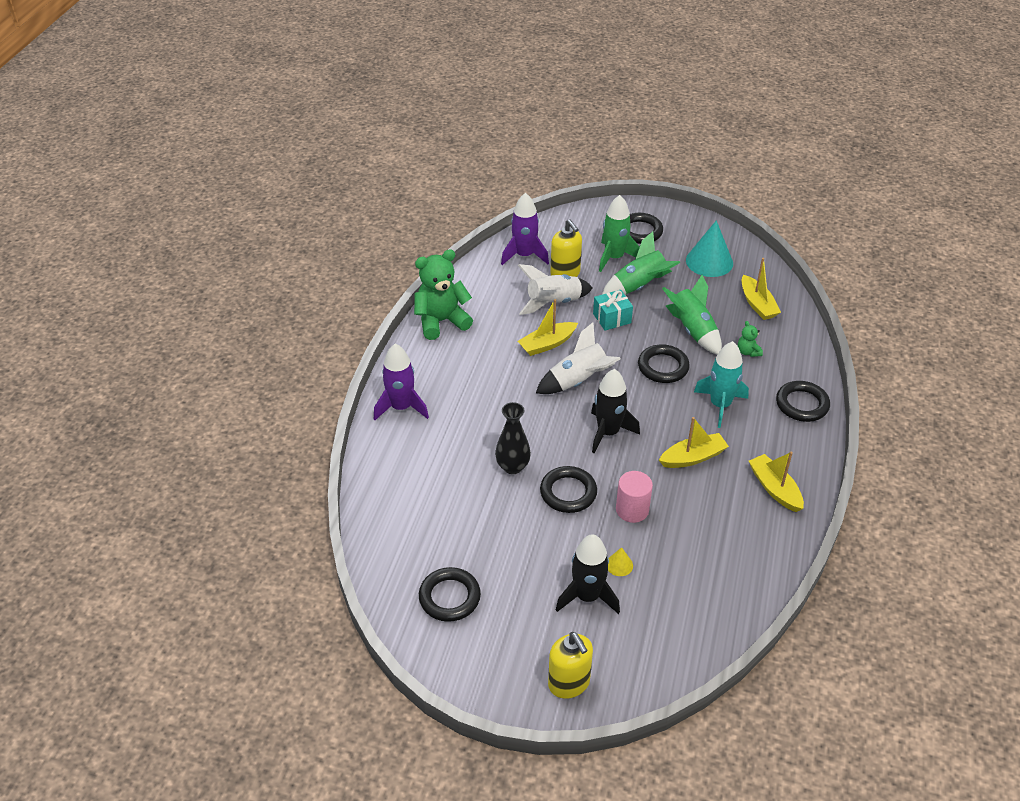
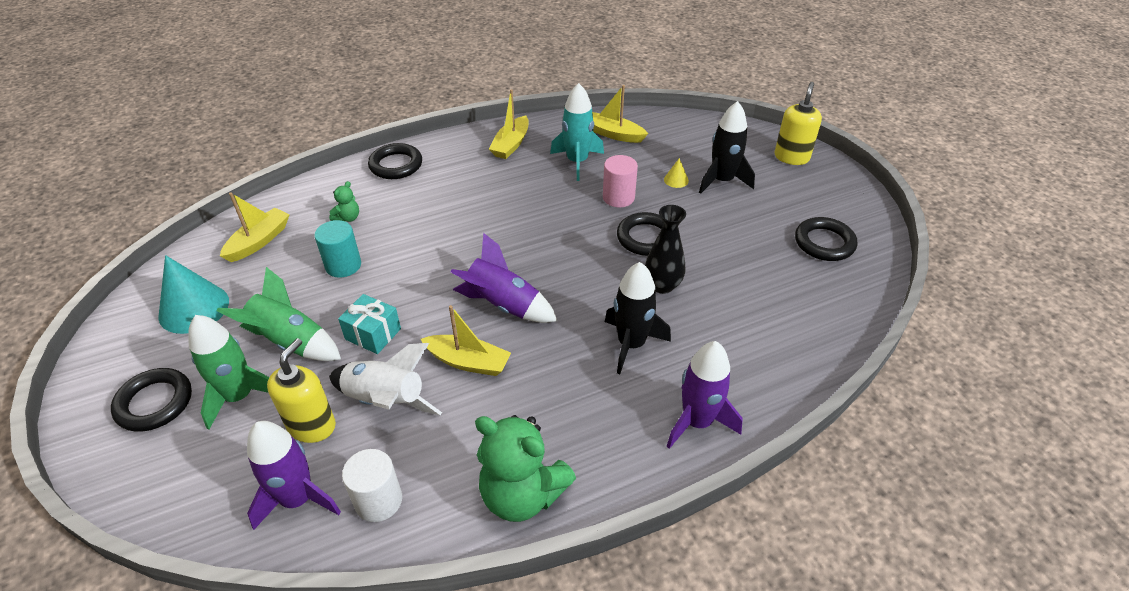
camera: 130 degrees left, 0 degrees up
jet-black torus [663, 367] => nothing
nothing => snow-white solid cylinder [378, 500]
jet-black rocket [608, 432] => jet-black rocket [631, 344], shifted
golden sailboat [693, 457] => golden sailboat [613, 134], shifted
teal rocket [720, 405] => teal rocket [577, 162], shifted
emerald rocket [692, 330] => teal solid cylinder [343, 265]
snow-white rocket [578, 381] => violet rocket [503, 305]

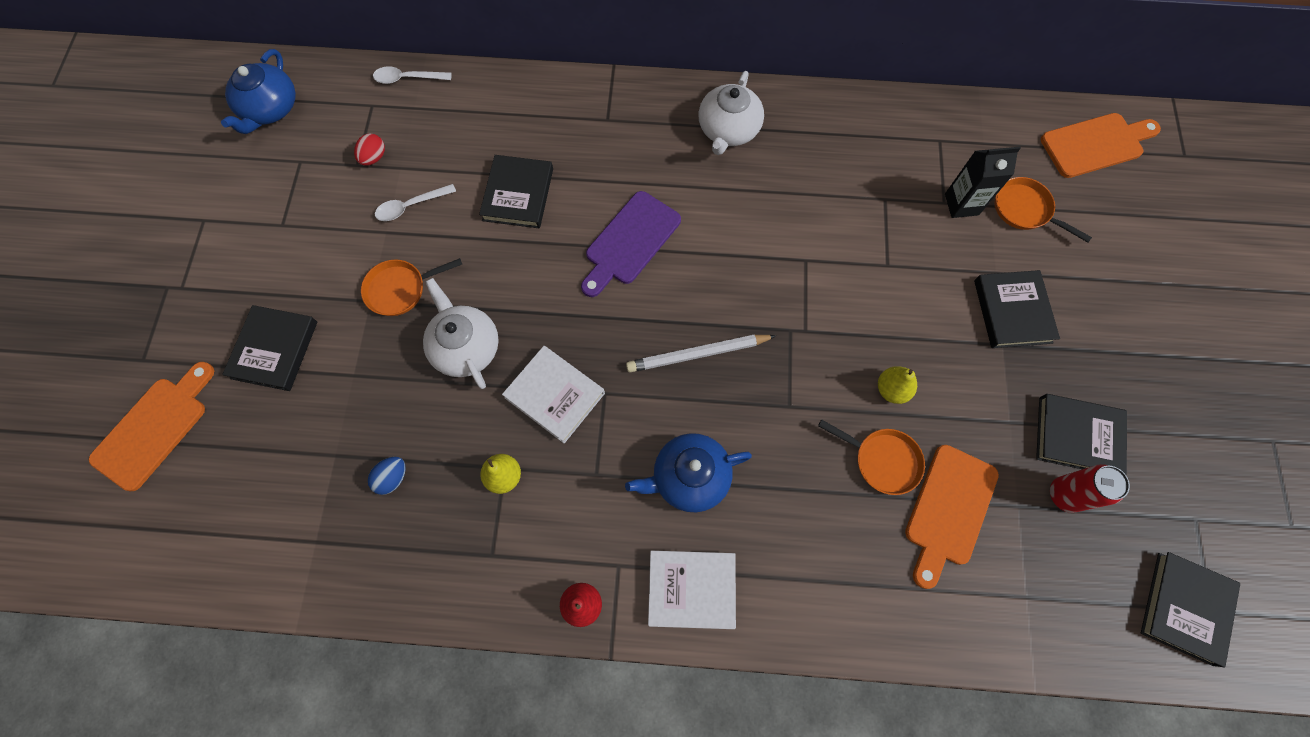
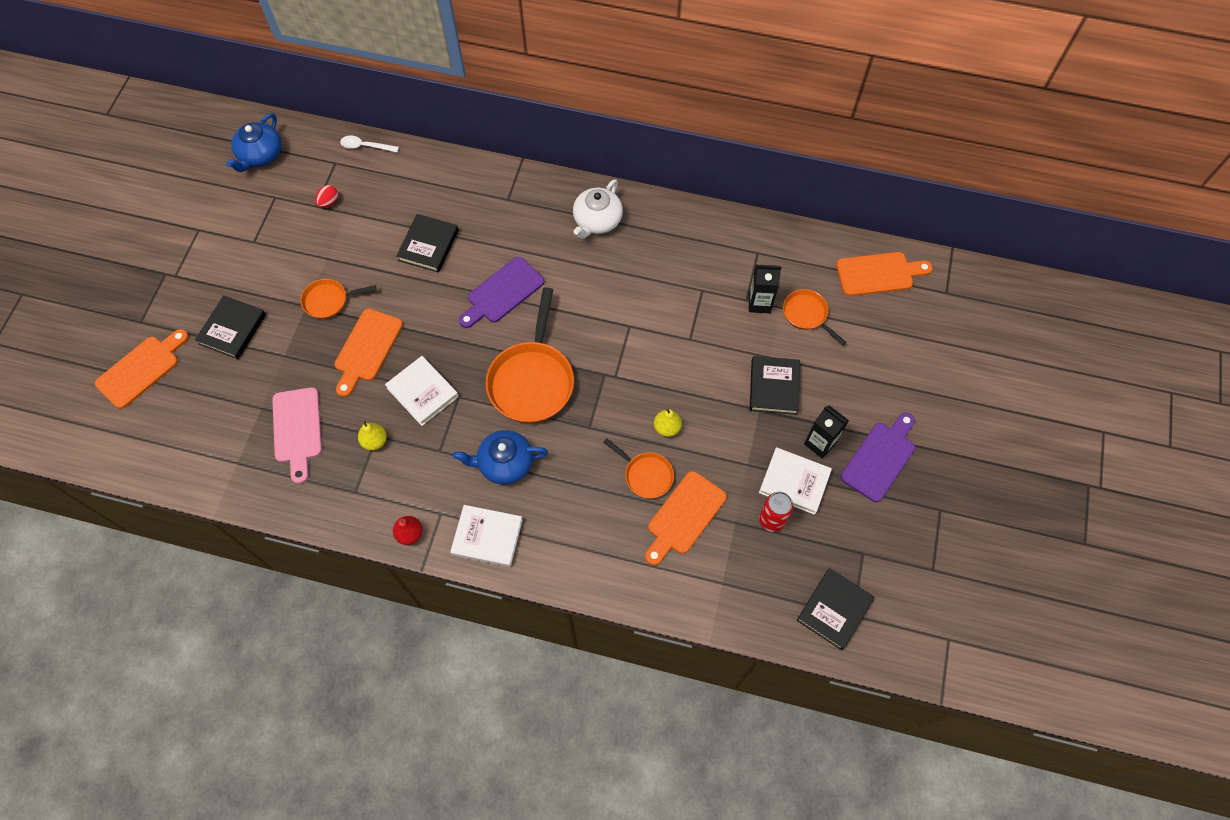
camera: 10 degrees right, 5 degrees down
snow-white teaspoon [410, 206] => nothing
nothing => jet-black milk carton [820, 443]
nothing => violet bread board [880, 458]
cobalt egg shape [392, 478] => rose-pink bread board [297, 429]
snow-white china teapot [466, 347] => bright orange bread board [367, 349]
snow-white wooden pencil [697, 354] => bright orange frying pan [532, 380]
jet-black book [1077, 436] => snow-white book [794, 482]

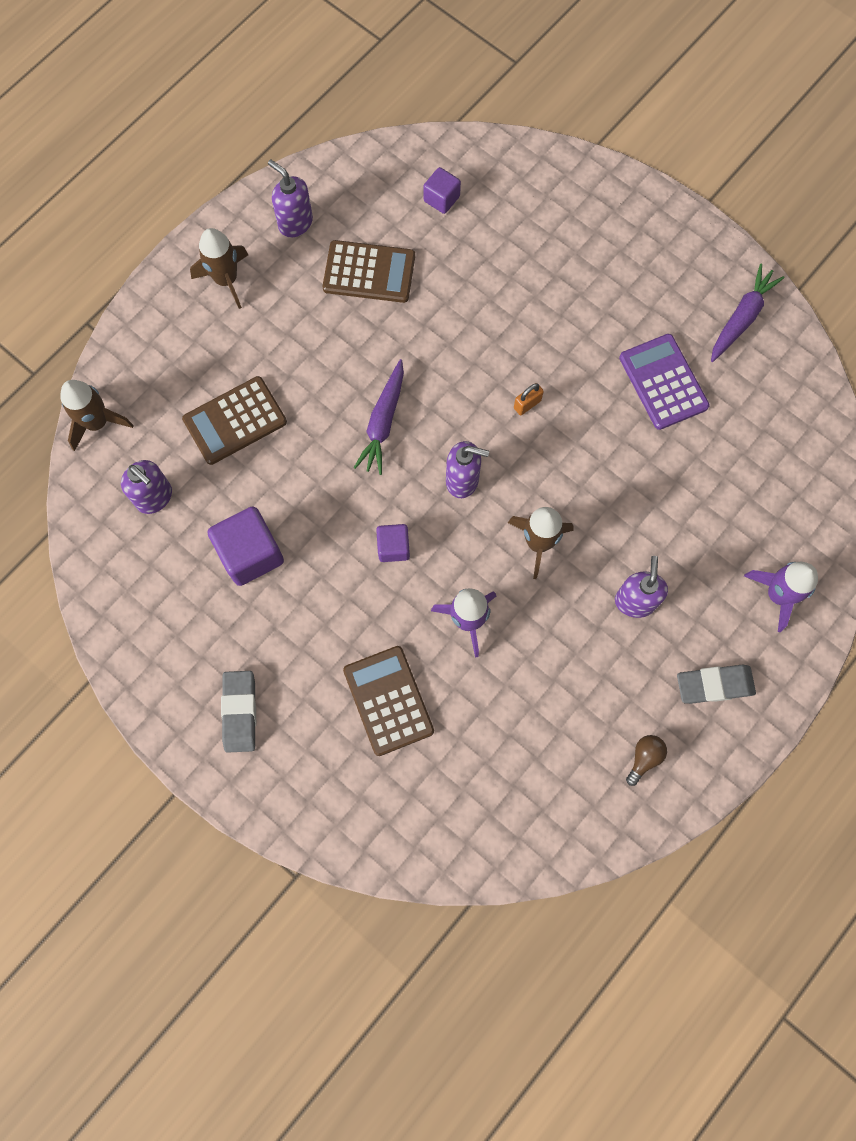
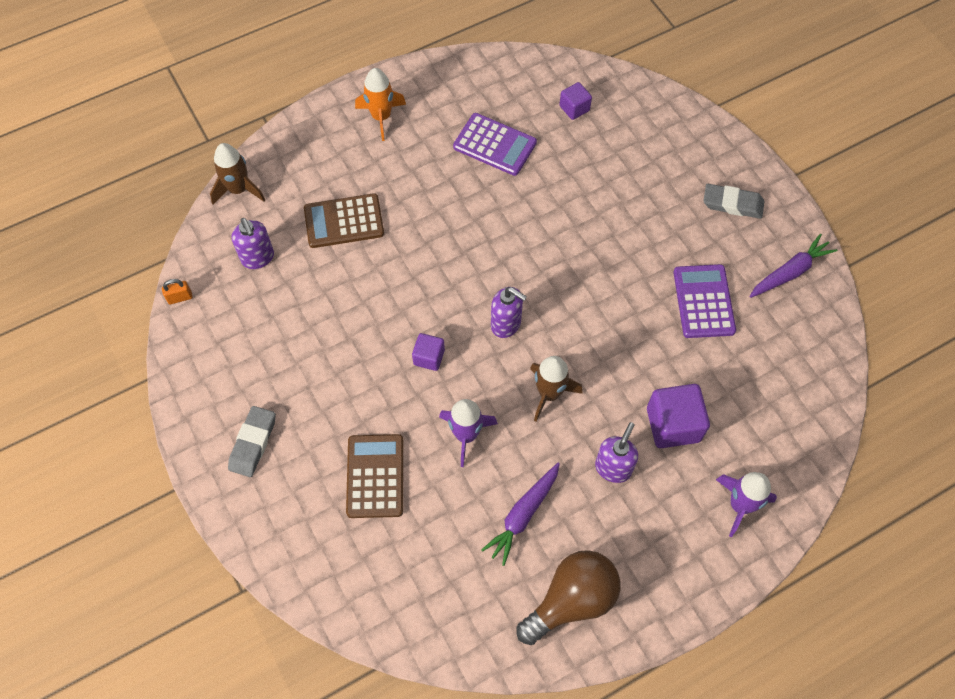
camera: 20 degrees right, 10 degrees down
violet pump bottle [295, 223] => nothing
violet solid cube [250, 554] => violet solid cube [673, 425], shifted
violet carrot [383, 422] => violet carrot [523, 515], shifted
bright orange padlock [527, 404] => bright orange padlock [180, 298], shifted
gray gum eraser [714, 685] => gray gum eraser [732, 204], shifted
brown rocket [226, 280] => bright orange rocket [381, 117]
brown pocket calculator [369, 272] => violet pocket calculator [494, 145]
brown bulb [644, 758] => brown bulb [571, 600], x2.32

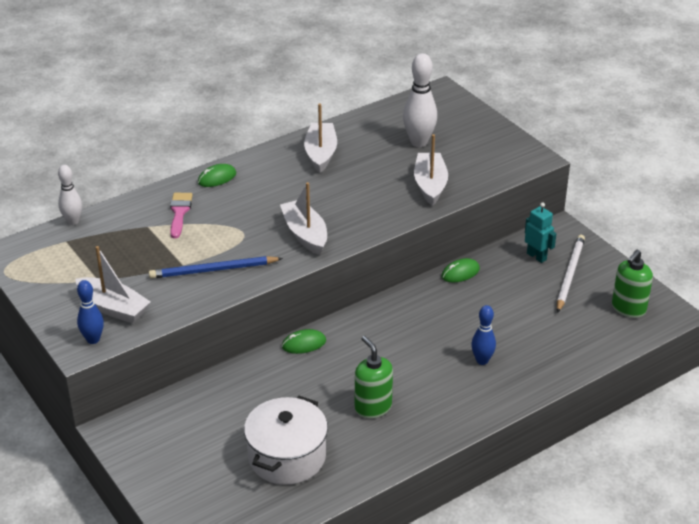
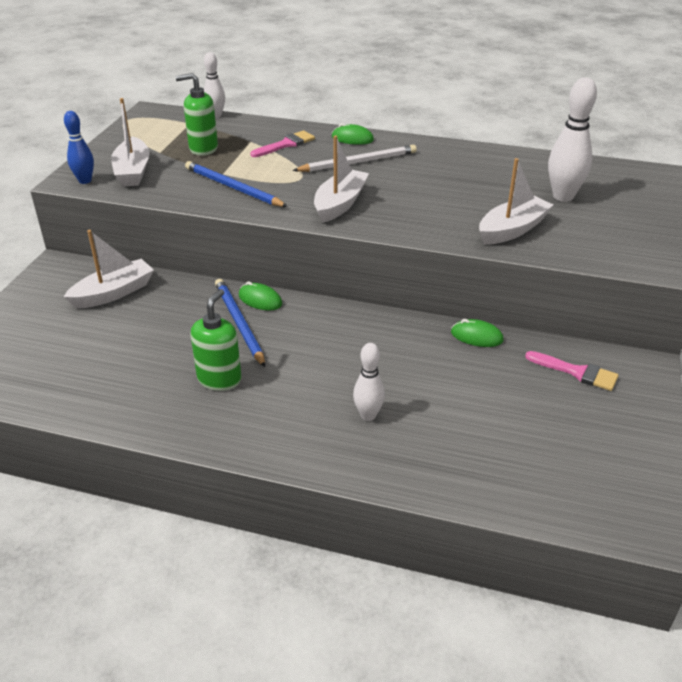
camera: 50 degrees right, 0 degrees up
snow-white cooking pot [287, 456] => nothing
nothing => cobalt wooden pencil [239, 323]
snow-white sailboat [321, 154] => snow-white sailboat [113, 293], shifted
snow-white wooden pencil [569, 274] => snow-white wooden pencil [358, 162], shifted
emerald pump bottle [628, 309] => emerald pump bottle [203, 149], shifted
teal toy robot [536, 256] => rose-pink paintbrush [577, 372]
cobalt tenpin [482, 360] => snow-white tenpin [368, 415]

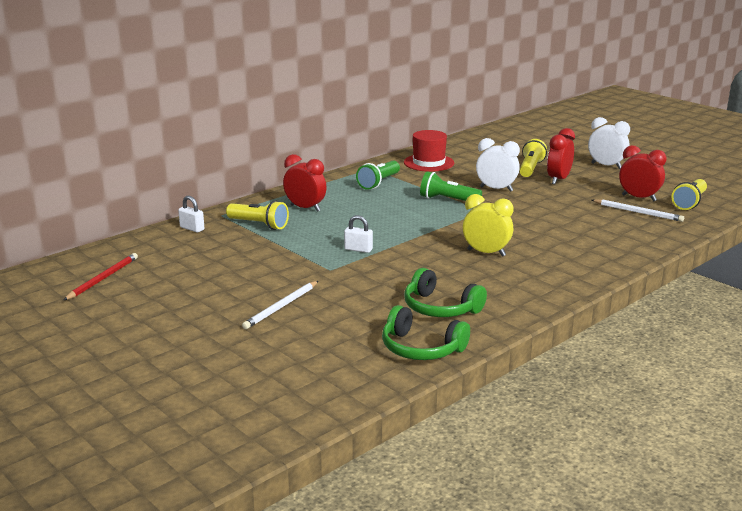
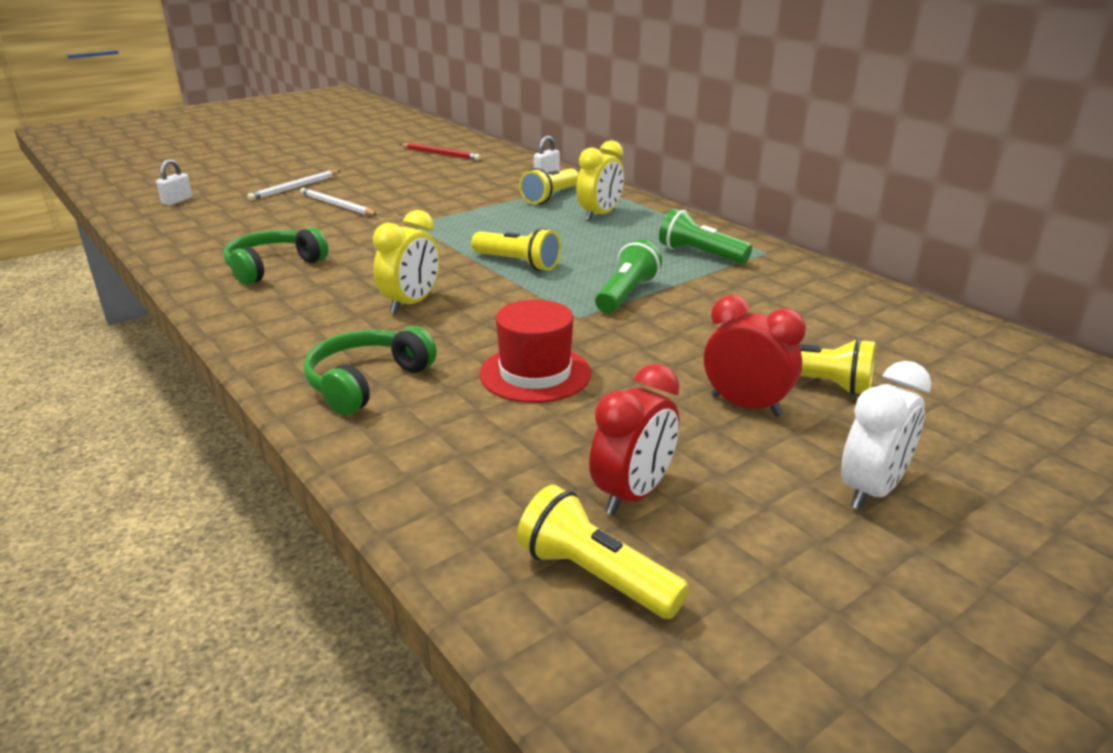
camera: 95 degrees right, 5 degrees up
snow-white bedside clock [496, 189] => nothing
nothing => golden pocket torch [517, 263]
snow-white padlock [358, 249] => snow-white padlock [177, 201], shifted
emerald headphones [421, 348] => emerald headphones [367, 382], shifted
scarlet top hat [429, 163] => scarlet top hat [535, 373], shifted
snow-white wooden pencil [638, 212] => snow-white wooden pencil [295, 187], shifted
scarlet bedside clock [305, 208] => golden bedside clock [600, 215]

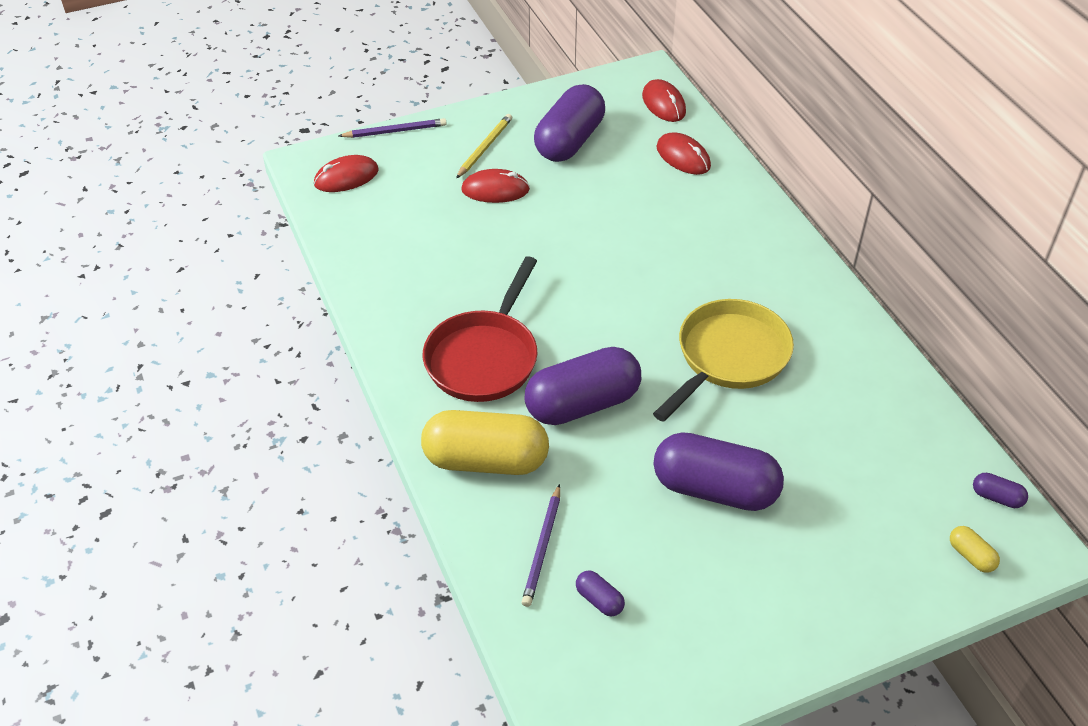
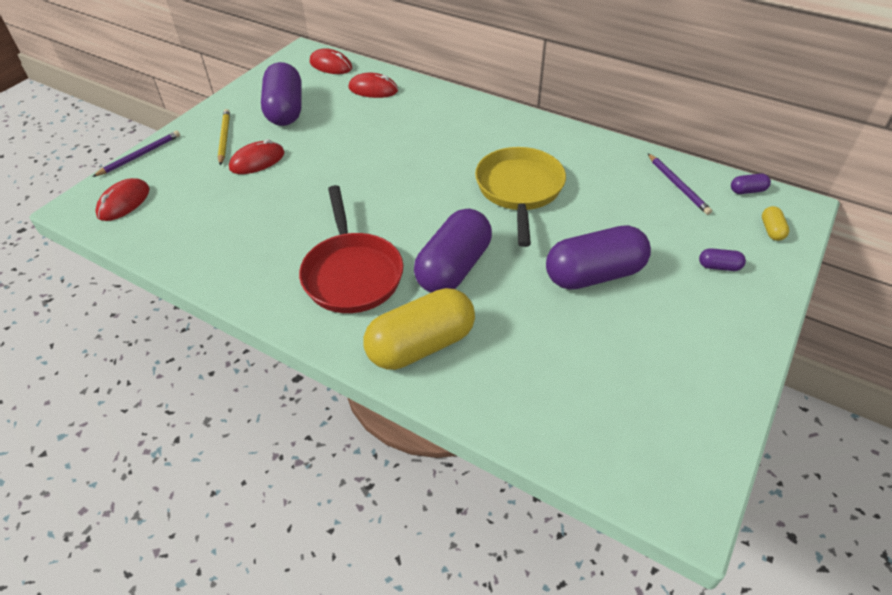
camera: 35 degrees left, 0 degrees up
violet wooden pencil [542, 548] => violet wooden pencil [678, 185], shifted
violet capsule [599, 600] => violet capsule [719, 267], shifted
golden capsule [971, 556] => golden capsule [771, 230], 75 degrees clockwise

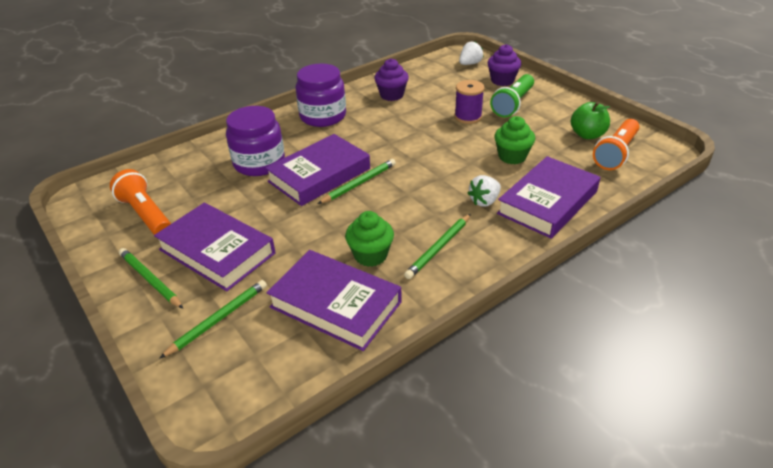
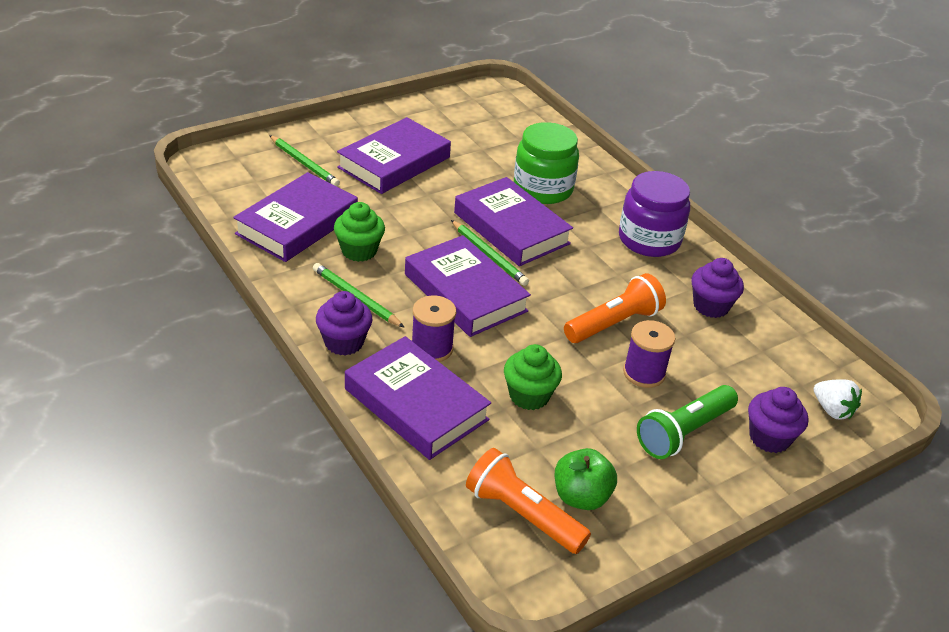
camera: 90 degrees right, 0 degrees up
emerald wooden pencil [150, 280] => nothing
nothing => violet cupcake [344, 342]
nothing => violet book [465, 293]
bright orange pocket torch [146, 214] => bright orange pocket torch [613, 323], shifted
snow-white berry [484, 201] => violet bobbin [432, 348]
violet preserve jar [259, 163] => emerald preserve jar [543, 189]
emerald pocket torch [513, 104] => emerald pocket torch [684, 432], 75 degrees counterclockwise

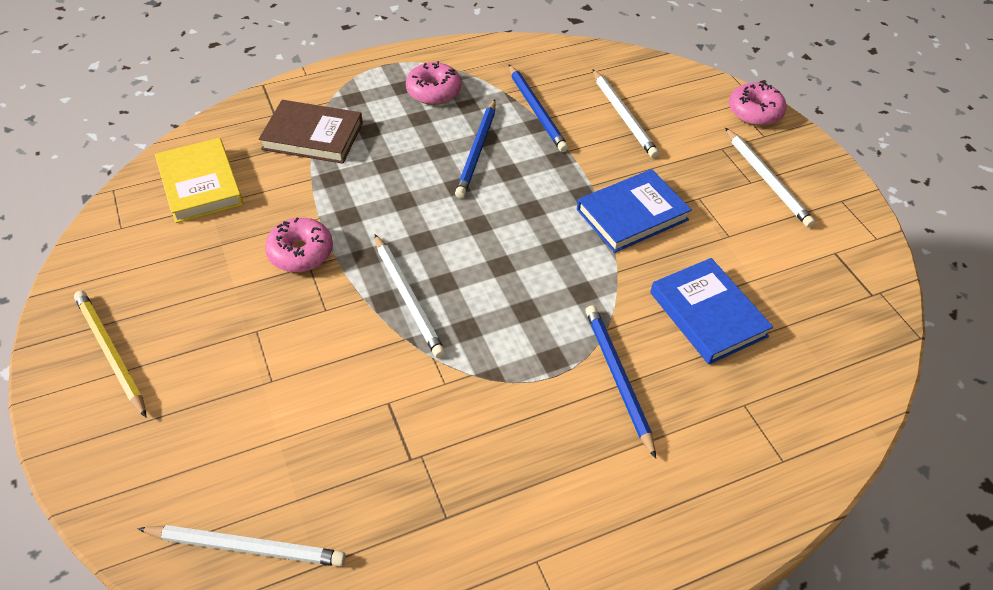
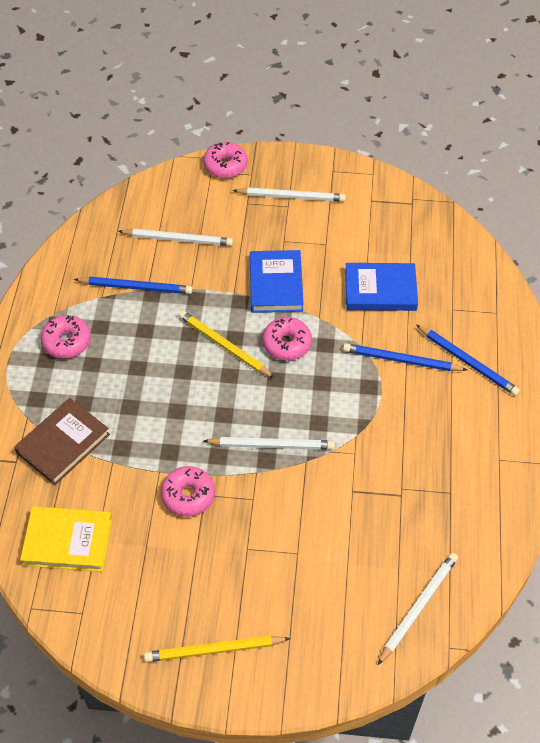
camera: 60 degrees left, 5 degrees up
nothing => golden wooden pencil [224, 346]
nothing => rose-pink doughnut [286, 344]
cobalt wooden pencil [477, 151] => cobalt wooden pencil [468, 362], shifted

